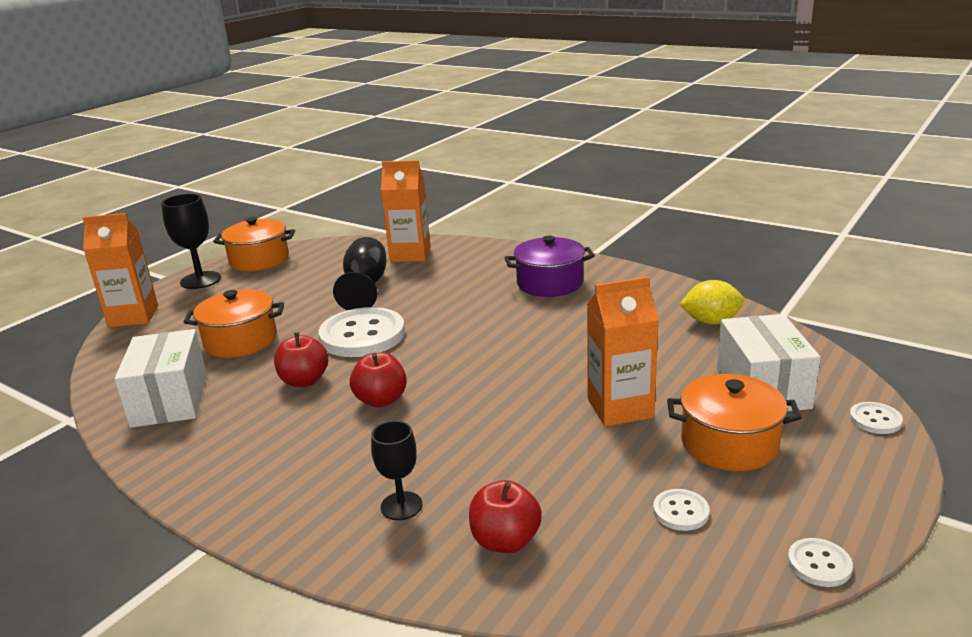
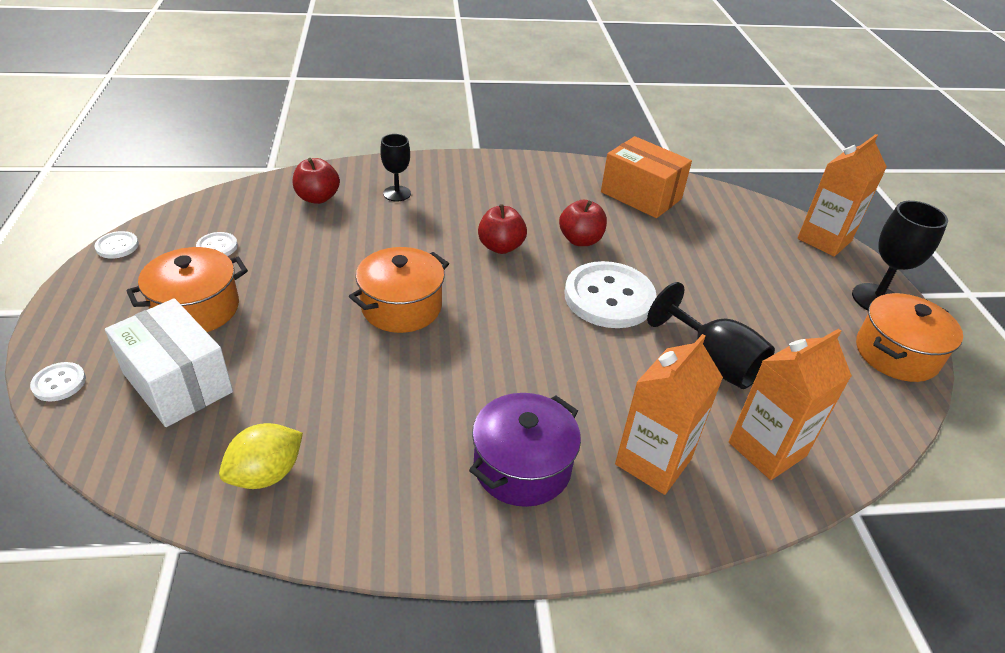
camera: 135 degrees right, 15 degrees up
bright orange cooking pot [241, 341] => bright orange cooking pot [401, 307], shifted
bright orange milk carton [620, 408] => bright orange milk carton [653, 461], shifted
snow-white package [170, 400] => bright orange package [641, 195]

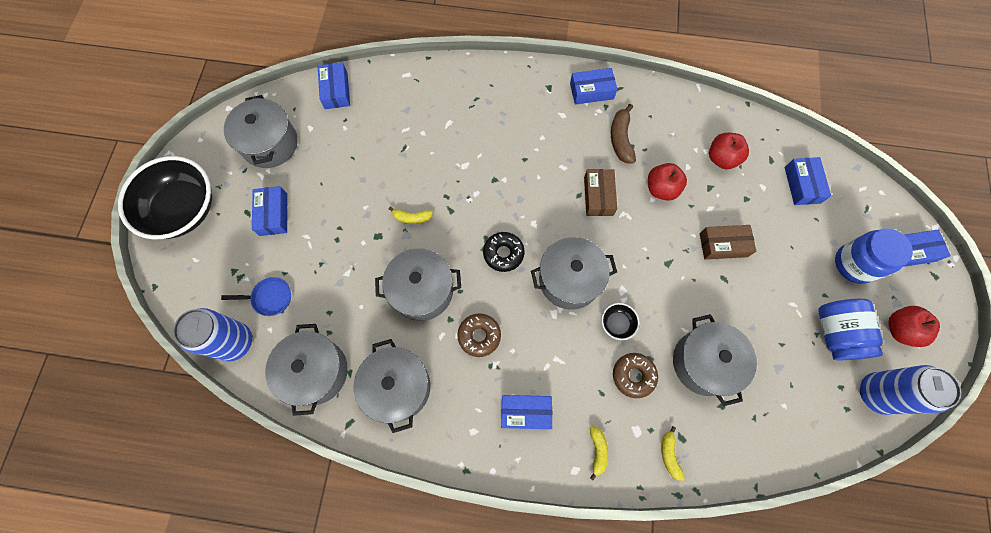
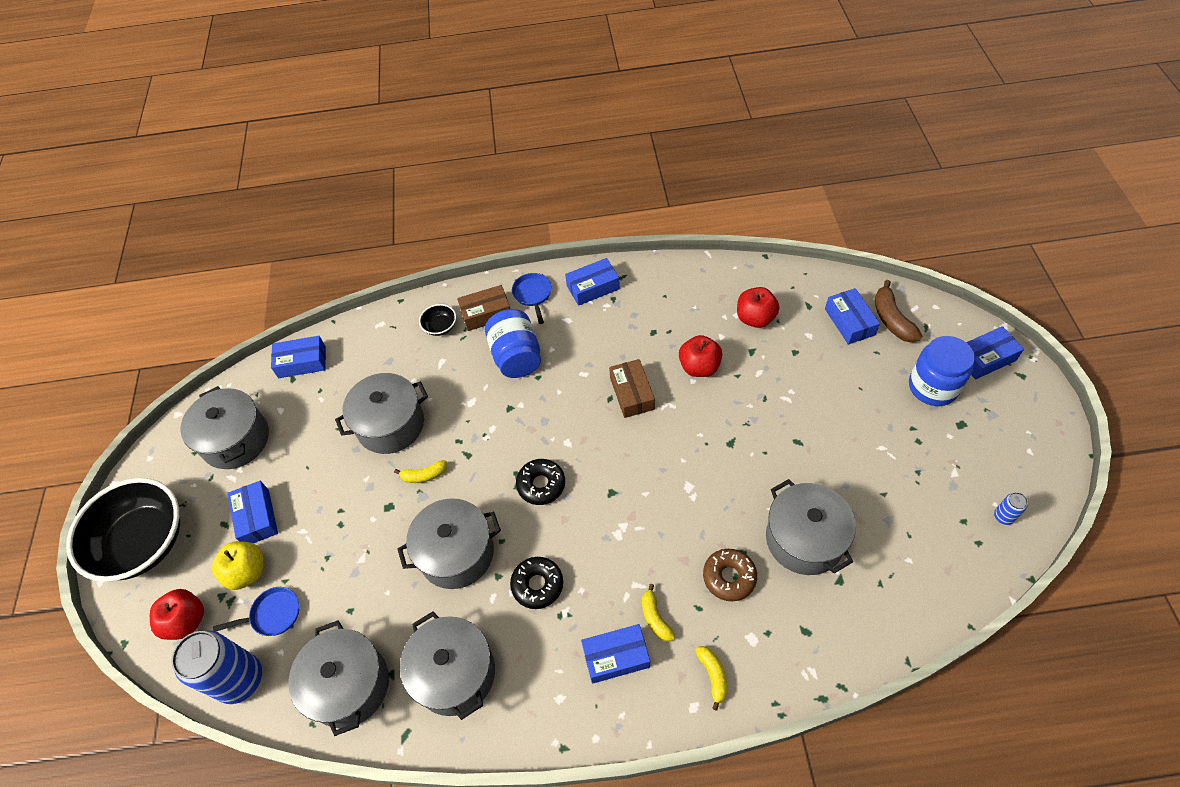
camera: 10 degrees left, 15 degrees down
nothing => golden apple [247, 572]
nothing => cobalt frying pan [533, 294]
gray cooking pot [569, 280] => gray cooking pot [391, 425], shifted
jet-black serving bowl [617, 323] => jet-black serving bowl [440, 327], shifted
brown banana fruit [620, 139] => brown banana fruit [891, 319], shifted
golden banana fruit [669, 454] => golden banana fruit [655, 617], shifted
brown package [723, 245] => brown package [486, 313], shifted
cobalt preserve jar [835, 333] => cobalt preserve jar [516, 357], shifted
scarlet apple [899, 329] => scarlet apple [187, 621], shifted
brown doughnut [479, 336] => jet-black doughnut [537, 585]
cobalt package [336, 91] => cobalt package [302, 362], 75 degrees counterclockwise
cobalt can [876, 393] => cobalt can [1003, 516], x0.42

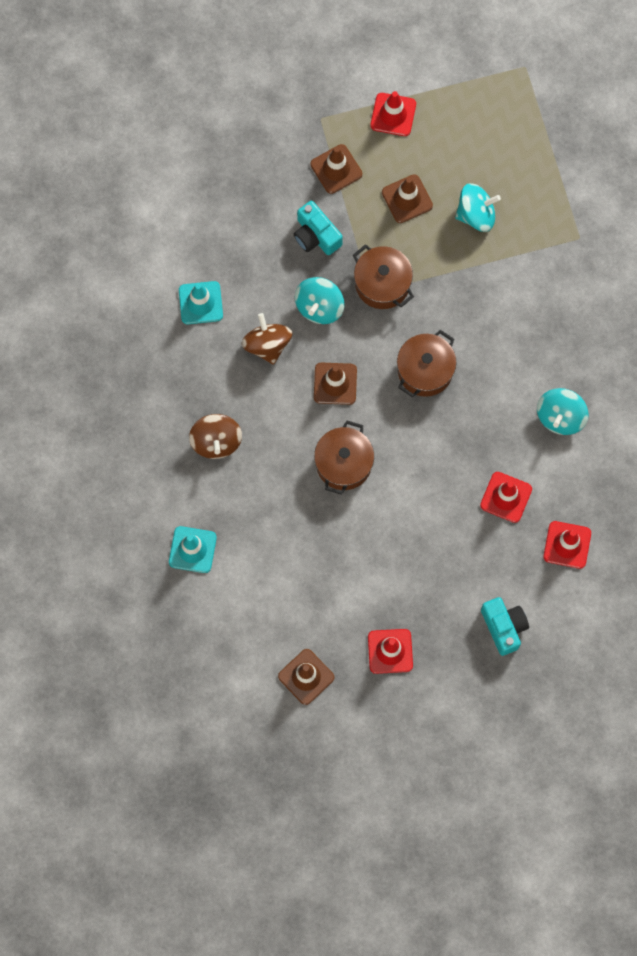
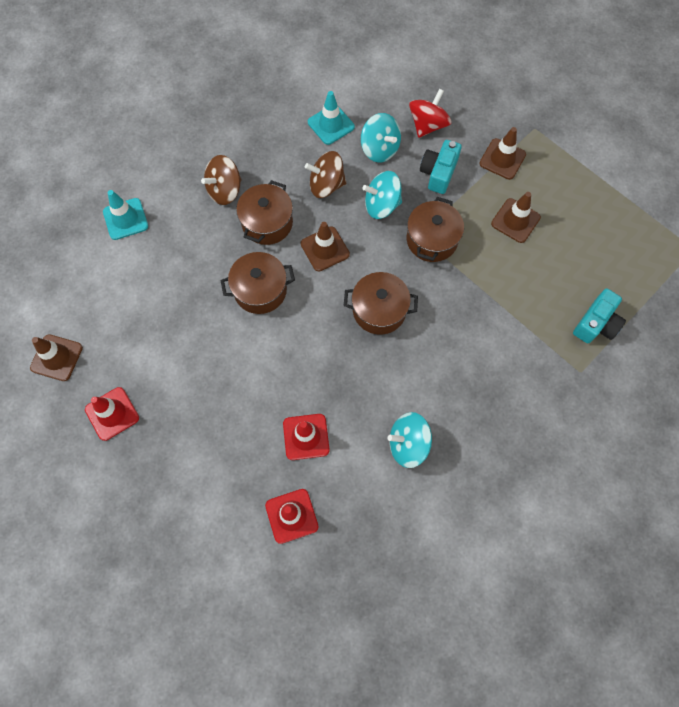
camera: 60 degrees right, 5 degrees down
scarlet traffic cone [393, 114] => nothing
nothing => brown cooking pot [267, 223]
nothing => scarlet whirligig [428, 125]
teal whirligig [476, 214] => teal whirligig [379, 149], shifted
teal photo camera [504, 627] => teal photo camera [596, 324], shifted
brown whirligig [267, 345] => brown whirligig [326, 185], 135 degrees counterclockwise

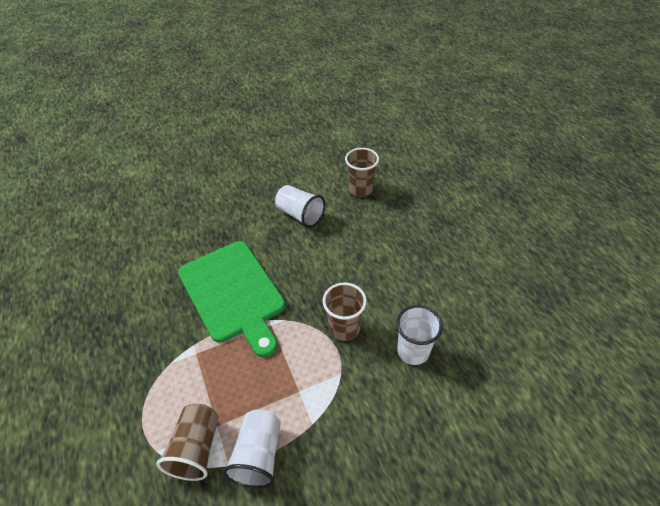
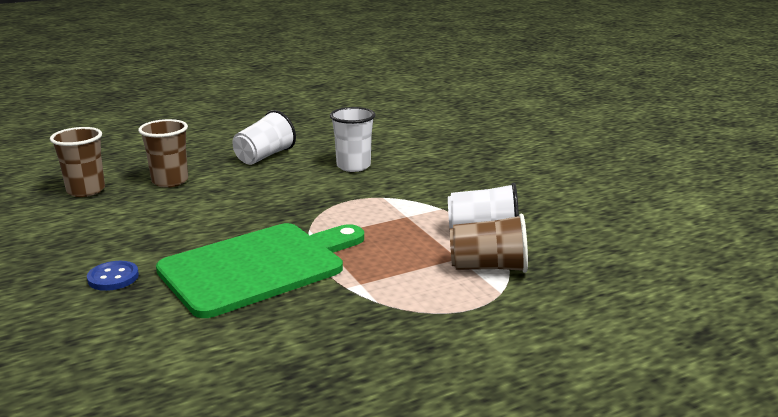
camera: 95 degrees left, 25 degrees down
nothing => cobalt shirt button [113, 277]
snow-white beaker [300, 215] => snow-white beaker [264, 156], shifted
brown beaker [344, 328] => brown beaker [170, 181], shifted

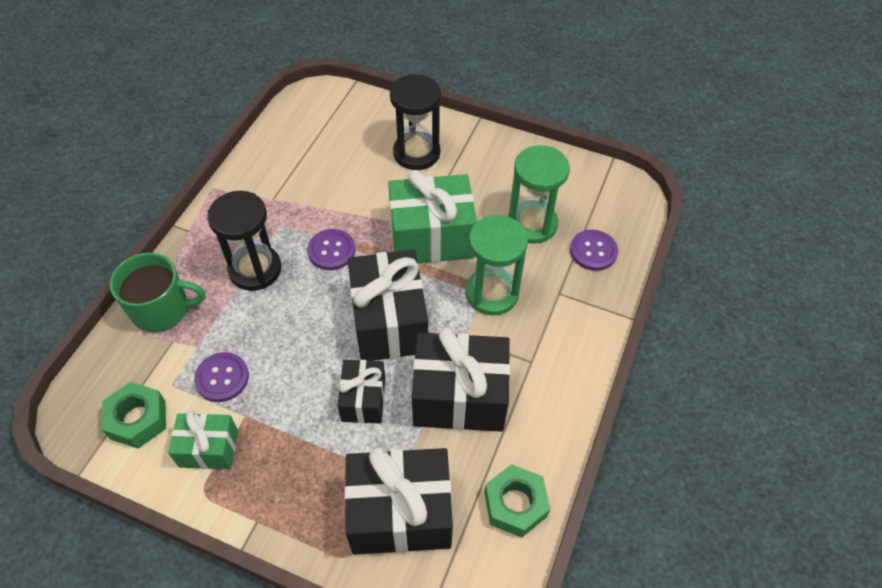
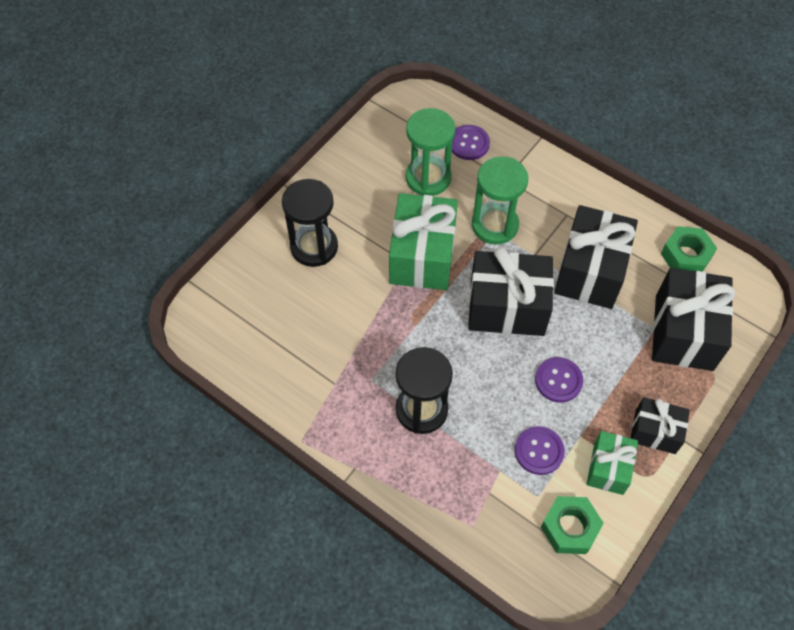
camera: 75 degrees left, 5 degrees up
emerald tea mug [162, 309] => nothing
violet shirt button [331, 251] => violet shirt button [558, 380], shifted
jet-black wrapped gift [363, 399] => jet-black wrapped gift [655, 431], shifted

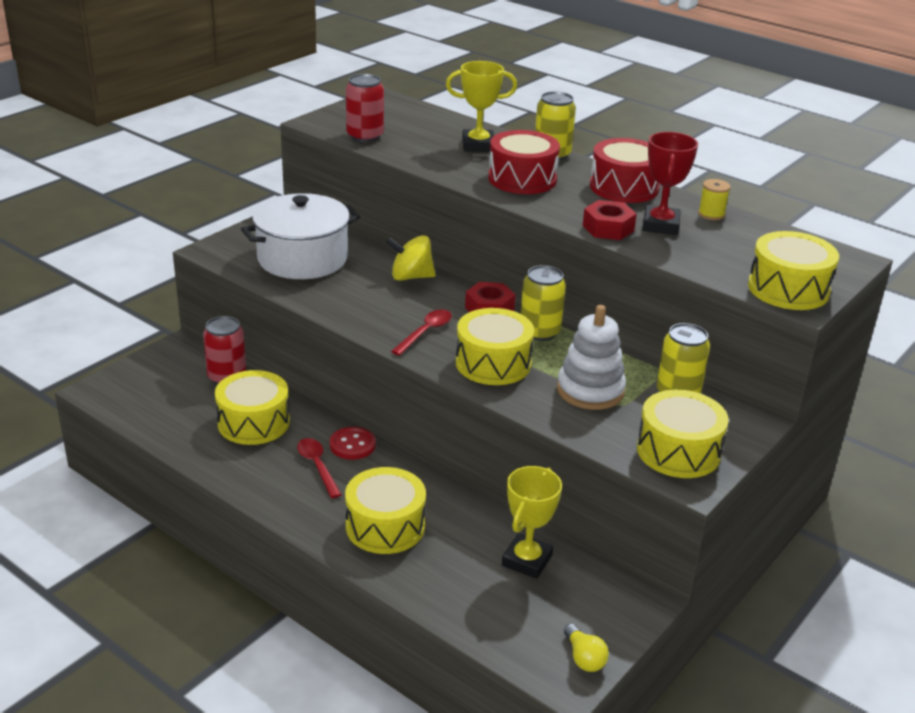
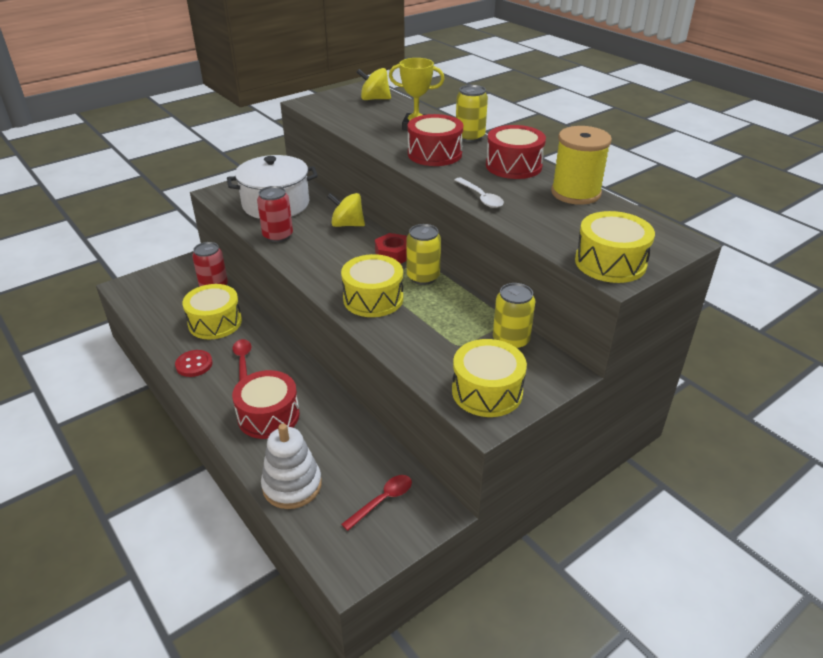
camera: 15 degrees right, 5 degrees up
golden prize cup [527, 560] => nothing
golden bulb [584, 658] => nothing
scarlet prize cup [660, 225] => nothing
nothing => golden whirligig [374, 99]
scarlet shirt button [352, 445] => scarlet shirt button [194, 364], shifted
scarlet can [365, 136] => scarlet can [278, 236], shifted
scarlet teaspoon [426, 332] => scarlet teaspoon [383, 500], shifted
snow-white stacking toy [590, 390] => snow-white stacking toy [292, 485], shifted
scarlet hex nut [608, 228] => snow-white teaspoon [481, 198]
golden toy drum [385, 526] => scarlet toy drum [268, 416]
golden bobbin [711, 214] => golden bobbin [575, 193], x2.19

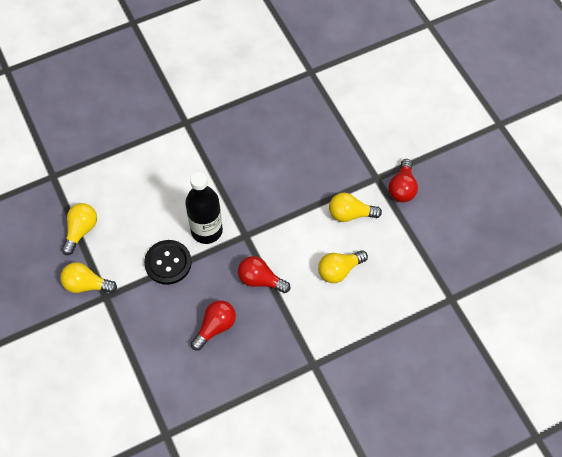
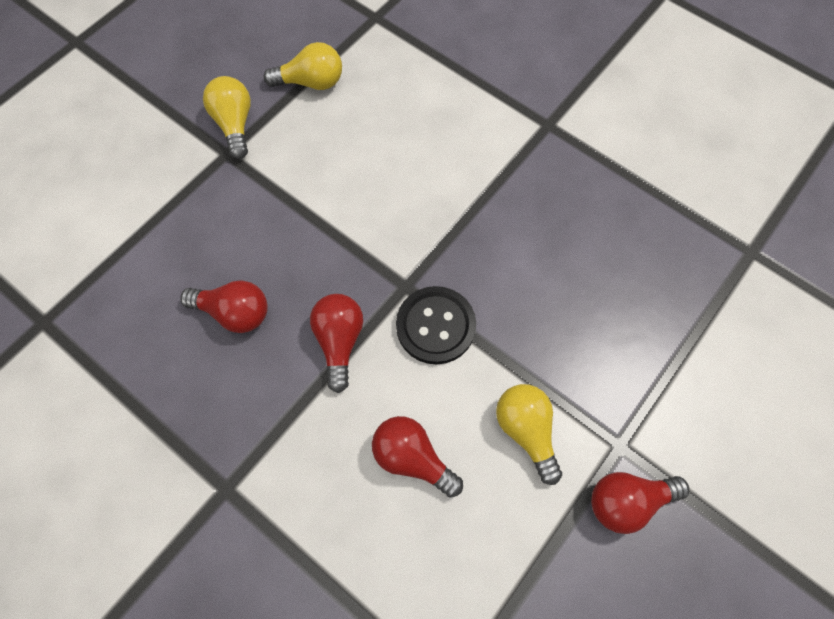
camera: 65 degrees right, 5 degrees up
jet-black bottle [207, 230] => nothing
jet-black shirt button [168, 263] => jet-black shirt button [435, 326], shifted
golden bulb [339, 270] => scarlet bulb [412, 458]

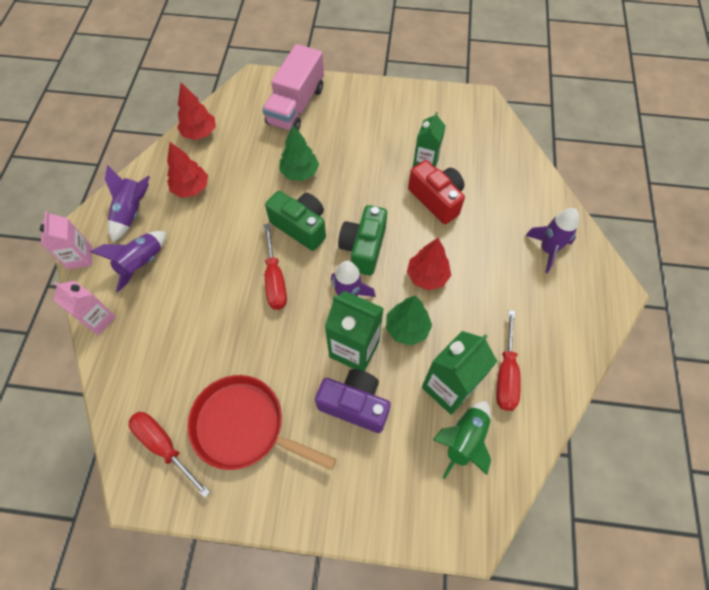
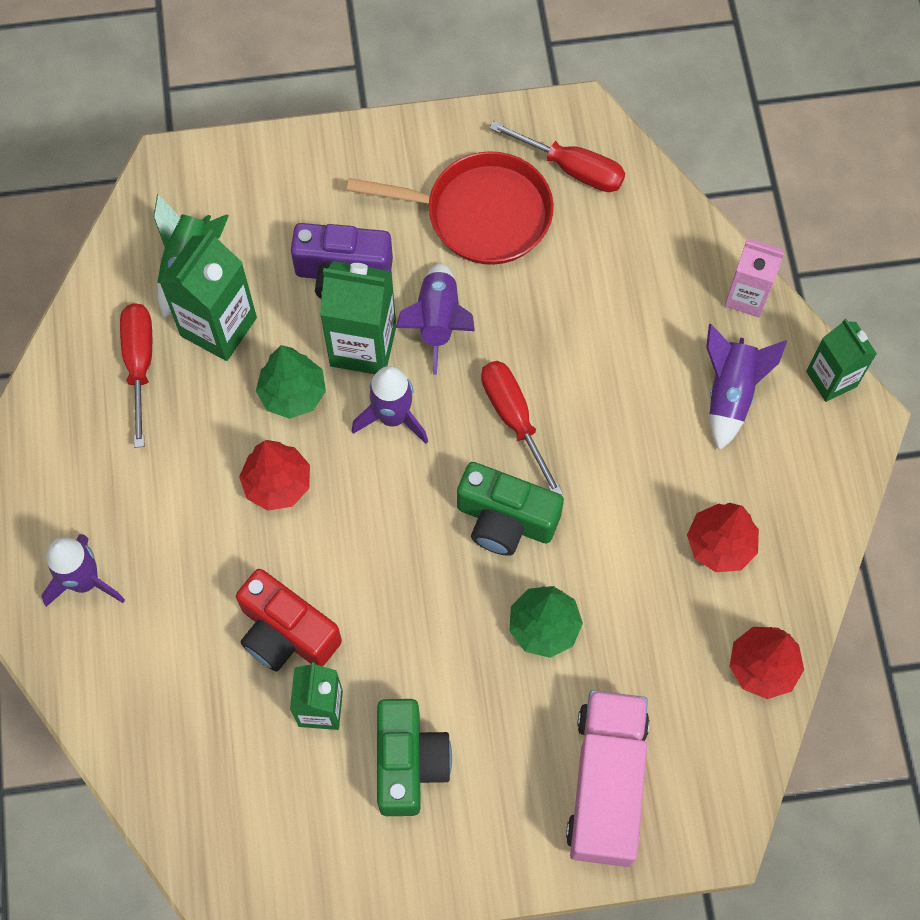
camera: 165 degrees right, 5 degrees up
violet rocket [132, 212] => violet rocket [438, 321], shifted
emerald photo camera [363, 248] => emerald photo camera [409, 763], shifted
rose-pink milk carton [80, 257] => emerald milk carton [831, 379]

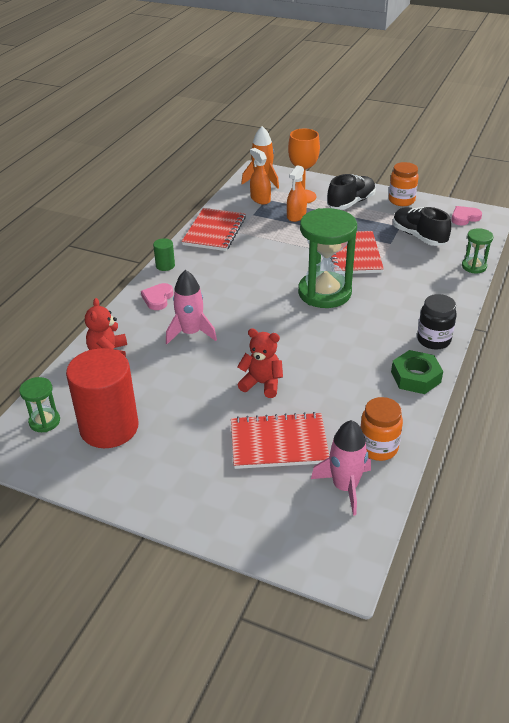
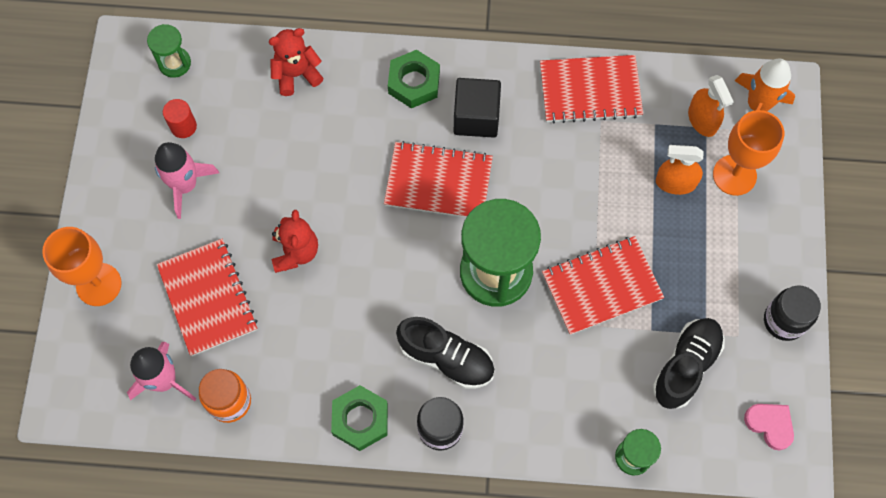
camera: 70 degrees right, 30 degrees up
emerald solid cylinder [165, 265] => nothing
nothing => bright orange goblet [98, 284]
nothing => scarlet notebook [438, 182]
nothing => jet-black solid cube [476, 117]
rose-pink rocket [190, 333] => rose-pink rocket [185, 185], shifted
jet-black sneaker [351, 203] => jet-black sneaker [446, 358], shifted
rose-pink heart [158, 298] => emerald hex nut [414, 82]
bright orange preserve jar [401, 200] => jet-black preserve jar [784, 321]
bright orange spray bottle [260, 199] => bright orange spray bottle [702, 120], 120 degrees clockwise
scarlet solid cylinder [109, 427] => scarlet solid cylinder [183, 126], x0.42

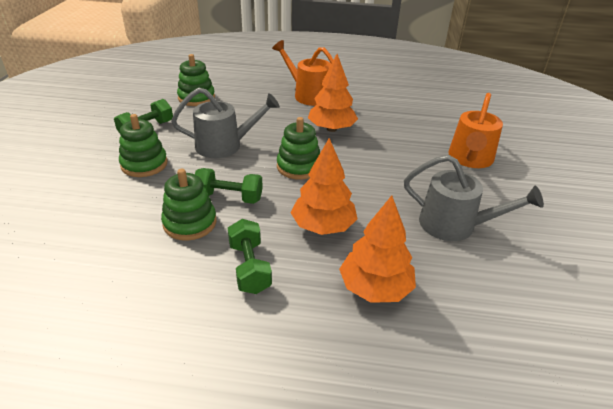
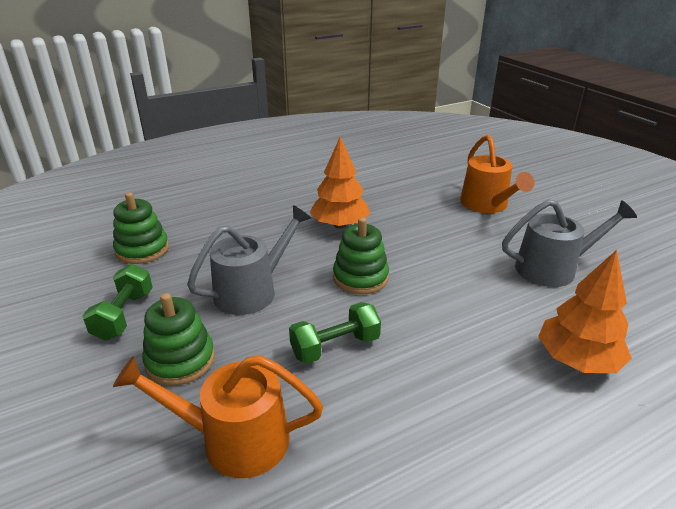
camera: 35 degrees left, 5 degrees down
emerald stacking toy [190, 223] => nothing
emerald dumbbell [249, 267] => nothing
bright orange fir tree [323, 226] => nothing
bright orange watering can [309, 95] => bright orange watering can [234, 439], shifted

